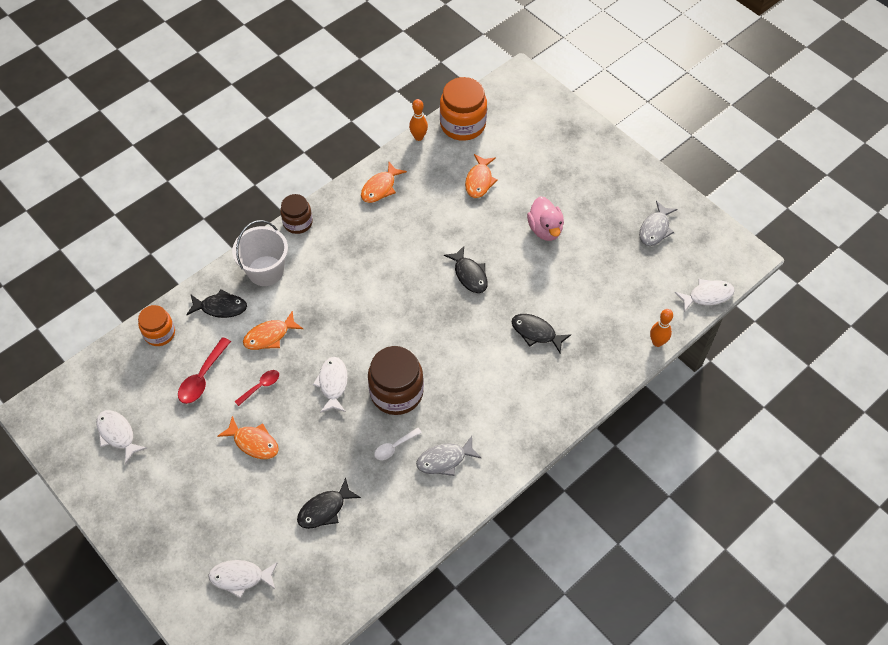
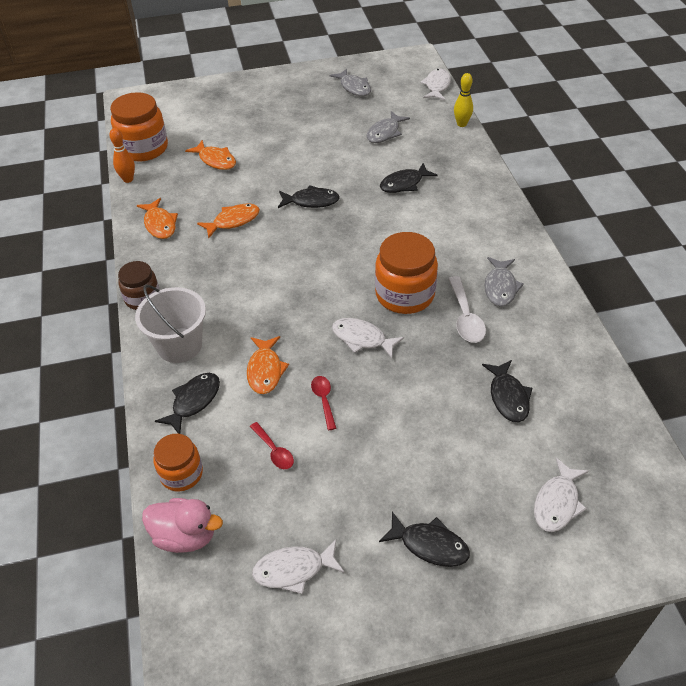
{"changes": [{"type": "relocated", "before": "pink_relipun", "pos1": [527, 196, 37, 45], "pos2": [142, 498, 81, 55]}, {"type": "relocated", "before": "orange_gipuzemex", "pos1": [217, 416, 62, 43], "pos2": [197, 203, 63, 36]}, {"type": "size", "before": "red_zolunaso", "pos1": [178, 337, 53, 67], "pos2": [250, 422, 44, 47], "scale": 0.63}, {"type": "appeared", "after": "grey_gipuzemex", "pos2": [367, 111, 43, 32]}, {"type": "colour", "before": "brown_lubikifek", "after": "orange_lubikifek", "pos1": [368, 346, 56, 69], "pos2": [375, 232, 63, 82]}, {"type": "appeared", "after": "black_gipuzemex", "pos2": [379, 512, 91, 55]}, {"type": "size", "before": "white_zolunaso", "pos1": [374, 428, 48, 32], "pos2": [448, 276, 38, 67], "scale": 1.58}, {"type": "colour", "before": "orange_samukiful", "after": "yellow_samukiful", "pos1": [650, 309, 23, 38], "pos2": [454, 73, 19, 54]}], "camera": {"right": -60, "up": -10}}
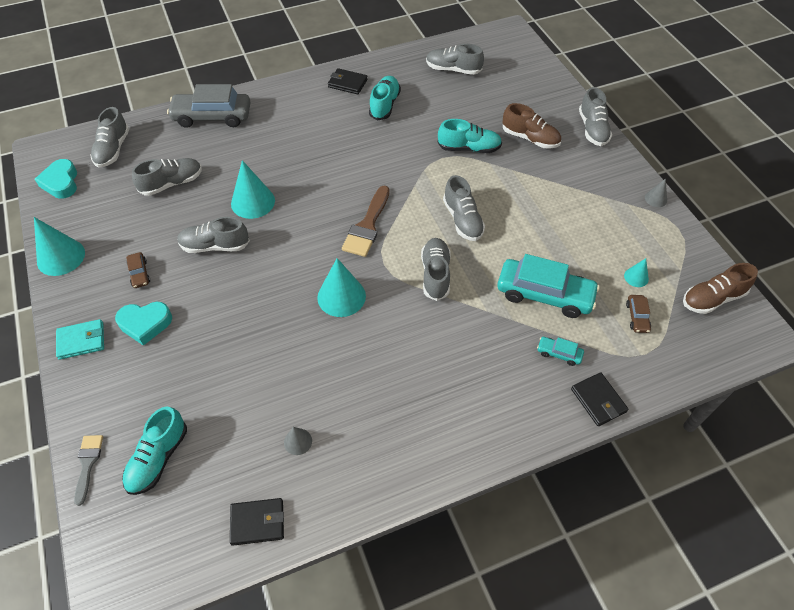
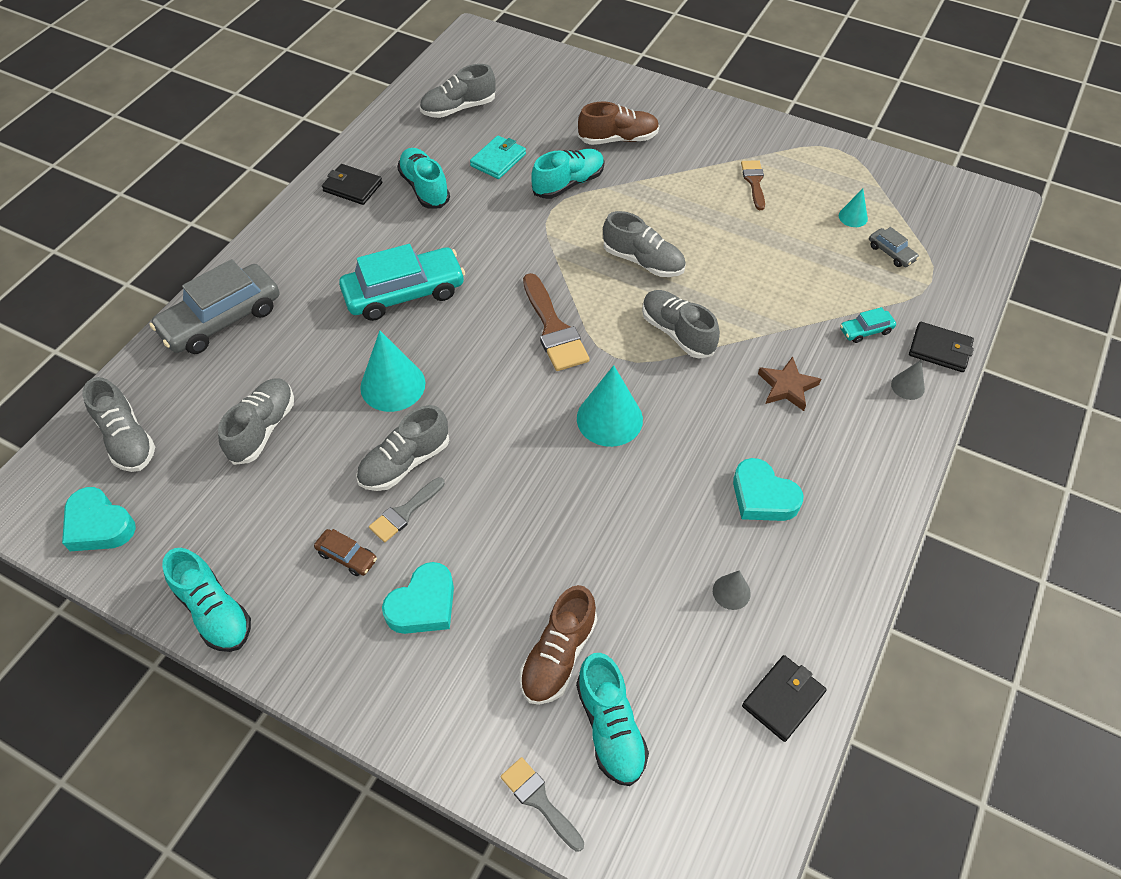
{"changes": [{"type": "exchanged", "before": "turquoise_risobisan", "after": "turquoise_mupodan", "pos1": [34, 217, 51, 59], "pos2": [162, 548, 89, 104]}, {"type": "spun", "before": "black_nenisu", "pos1": [328, 68, 40, 26], "pos2": [322, 164, 60, 41], "turn": 45}, {"type": "relocated", "before": "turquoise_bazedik", "pos1": [497, 254, 103, 64], "pos2": [339, 244, 126, 77]}, {"type": "appeared", "after": "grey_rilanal", "pos2": [369, 477, 76, 65]}, {"type": "relocated", "before": "turquoise_nenisu", "pos1": [56, 319, 48, 41], "pos2": [470, 135, 56, 44]}, {"type": "relocated", "before": "brown_mupodan", "pos1": [683, 263, 75, 51], "pos2": [520, 585, 77, 120]}, {"type": "appeared", "after": "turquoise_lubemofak", "pos2": [733, 458, 70, 63]}, {"type": "appeared", "after": "brown_rilanal", "pos2": [741, 160, 24, 50]}, {"type": "appeared", "after": "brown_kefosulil", "pos2": [758, 356, 63, 55]}, {"type": "colour", "before": "brown_bazedik", "after": "grey_bazedik", "pos1": [626, 295, 25, 38], "pos2": [869, 227, 50, 40]}, {"type": "relocated", "before": "grey_risobisan", "pos1": [645, 178, 22, 29], "pos2": [891, 360, 34, 40]}, {"type": "missing", "before": "grey_mupodan", "pos1": [579, 87, 33, 59]}], "camera": {"right": -40, "up": 0}}
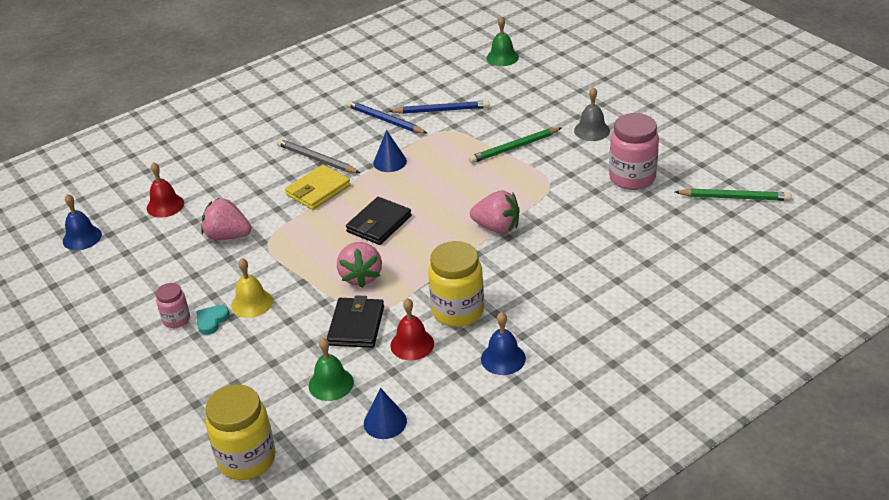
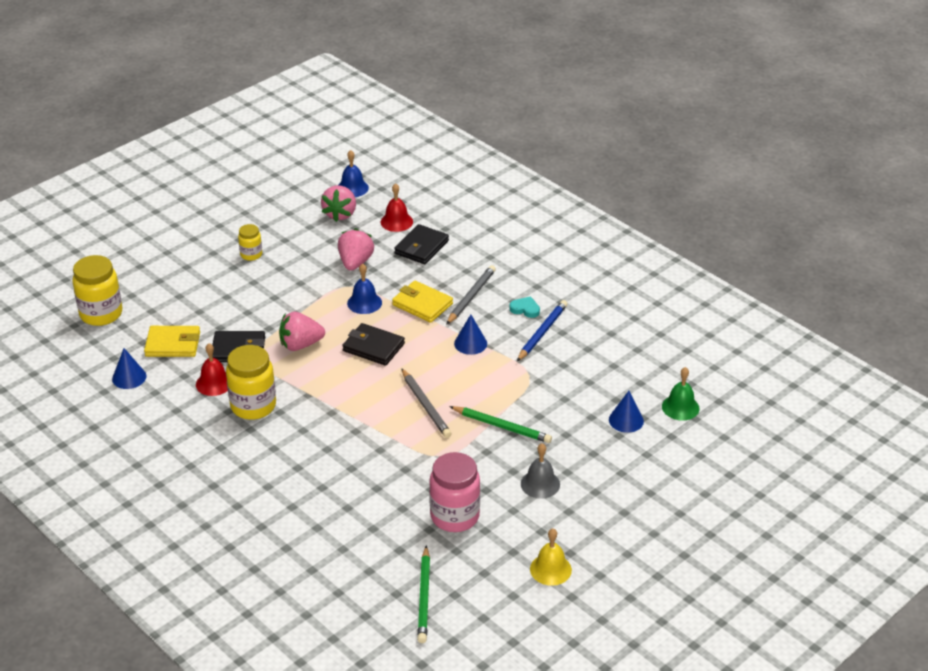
{"changes": [{"type": "exchanged", "before": "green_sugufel", "after": "yellow_nenisu", "pos1": [308, 338, 46, 63], "pos2": [144, 326, 56, 31]}, {"type": "colour", "before": "pink_lubikifek", "after": "yellow_lubikifek", "pos1": [156, 283, 34, 45], "pos2": [238, 224, 24, 37]}, {"type": "relocated", "before": "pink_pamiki", "pos1": [470, 190, 50, 44], "pos2": [321, 185, 35, 37]}, {"type": "relocated", "before": "blue_sugufel", "pos1": [481, 312, 45, 63], "pos2": [347, 263, 35, 51]}, {"type": "appeared", "after": "black_nenisu", "pos2": [394, 224, 55, 40]}, {"type": "appeared", "after": "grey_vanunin", "pos2": [401, 368, 50, 70]}, {"type": "spun", "before": "green_vanunin", "pos1": [469, 127, 92, 36], "pos2": [449, 406, 103, 37], "turn": 150}, {"type": "relocated", "before": "turquoise_lubemofak", "pos1": [196, 305, 34, 30], "pos2": [509, 296, 31, 22]}, {"type": "relocated", "before": "yellow_sugufel", "pos1": [231, 258, 42, 60], "pos2": [530, 529, 42, 57]}, {"type": "appeared", "after": "blue_risobisan", "pos2": [609, 391, 35, 42]}, {"type": "missing", "before": "blue_vanunin", "pos1": [389, 100, 101, 14]}], "camera": {"right": 80, "up": 0}}
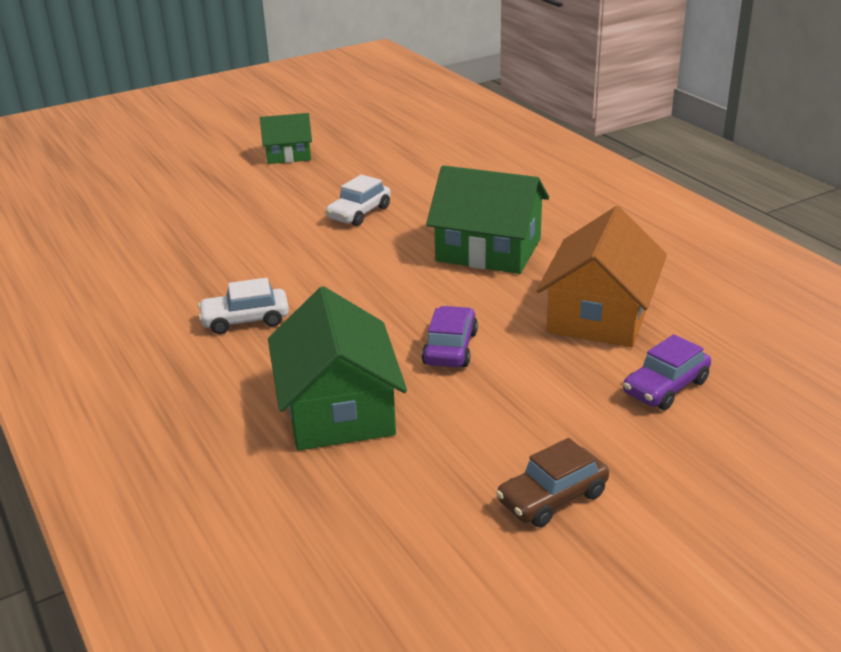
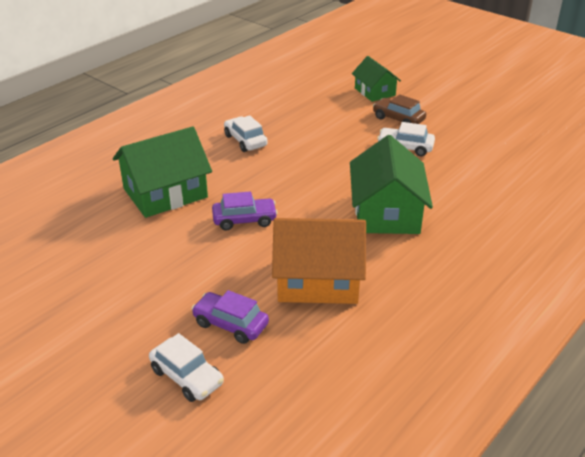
{"changes": [{"type": "appeared", "after": "white_bazedik", "pos2": [149, 333, 75, 69]}, {"type": "relocated", "before": "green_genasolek", "pos1": [260, 113, 52, 51], "pos2": [352, 56, 49, 46]}, {"type": "relocated", "before": "brown_bazedik", "pos1": [496, 438, 113, 89], "pos2": [373, 94, 53, 30]}], "camera": {"right": 70, "up": 5}}
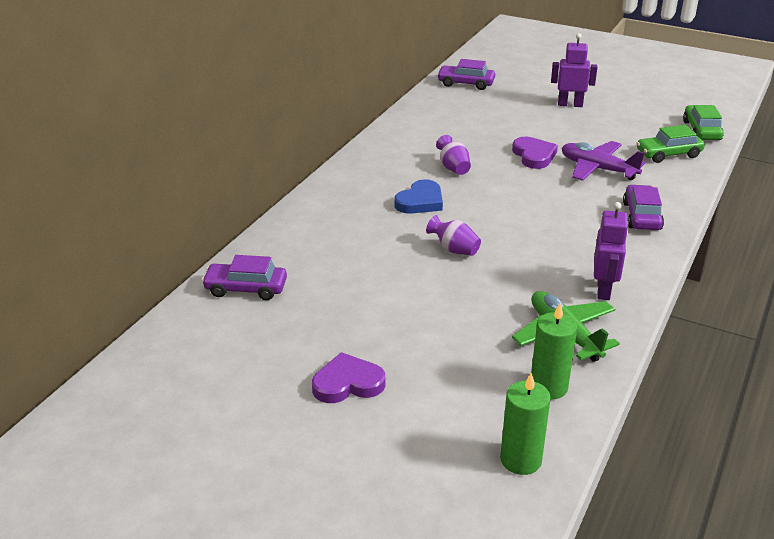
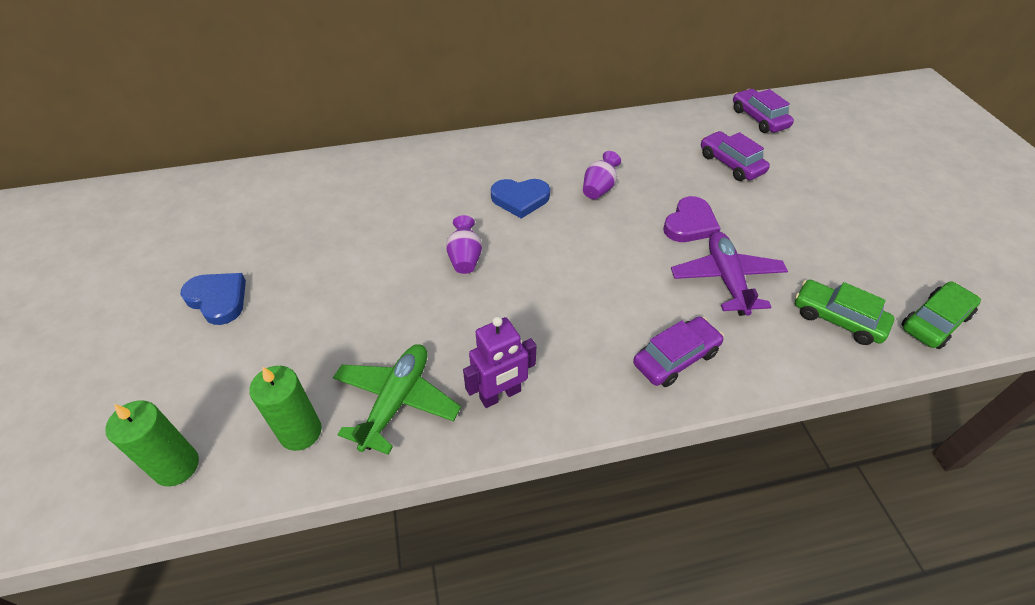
{"changes": [{"type": "colour", "before": "purple_lubemofak", "after": "blue_lubemofak", "pos1": [312, 352, 73, 51], "pos2": [181, 273, 65, 52]}, {"type": "relocated", "before": "purple_bazedik", "pos1": [202, 255, 85, 45], "pos2": [701, 131, 69, 50]}, {"type": "missing", "before": "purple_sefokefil", "pos1": [551, 33, 47, 74]}], "camera": {"right": 50, "up": 15}}
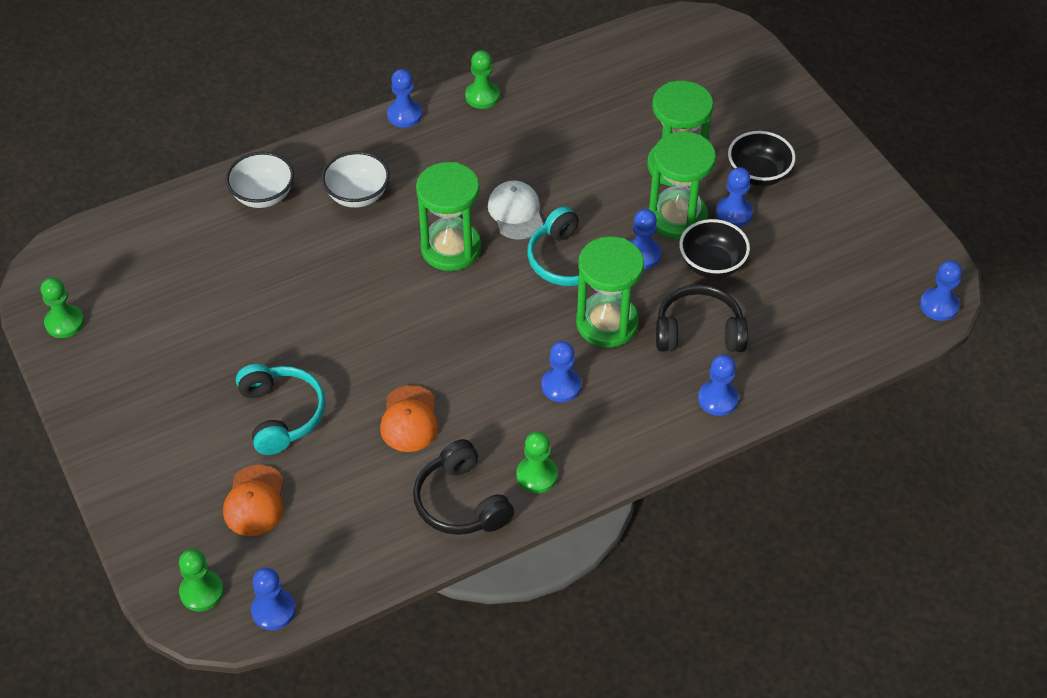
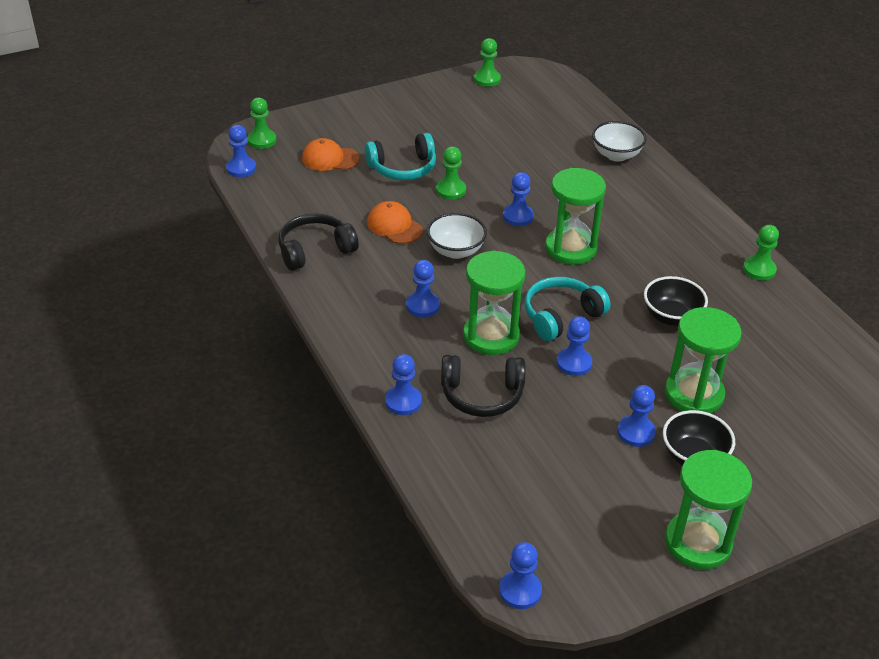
{"changes": [{"type": "spun", "before": "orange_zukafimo", "pos1": [380, 385, 58, 67], "pos2": [367, 201, 56, 43], "turn": 45}, {"type": "relocated", "before": "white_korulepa", "pos1": [321, 151, 69, 57], "pos2": [427, 213, 60, 46]}, {"type": "relocated", "before": "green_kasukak", "pos1": [517, 431, 41, 62], "pos2": [436, 146, 30, 54]}, {"type": "spun", "before": "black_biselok", "pos1": [656, 285, 92, 67], "pos2": [441, 355, 84, 62], "turn": 90}, {"type": "relocated", "before": "blue_kasukak", "pos1": [387, 69, 35, 59], "pos2": [503, 172, 31, 54]}, {"type": "relocated", "before": "black_korulepa", "pos1": [679, 219, 71, 59], "pos2": [644, 276, 64, 50]}, {"type": "relocated", "before": "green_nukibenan", "pos1": [649, 132, 67, 107], "pos2": [665, 450, 87, 119]}, {"type": "missing", "before": "white_zukafimo", "pos1": [488, 181, 55, 59]}], "camera": {"right": 90, "up": -10}}
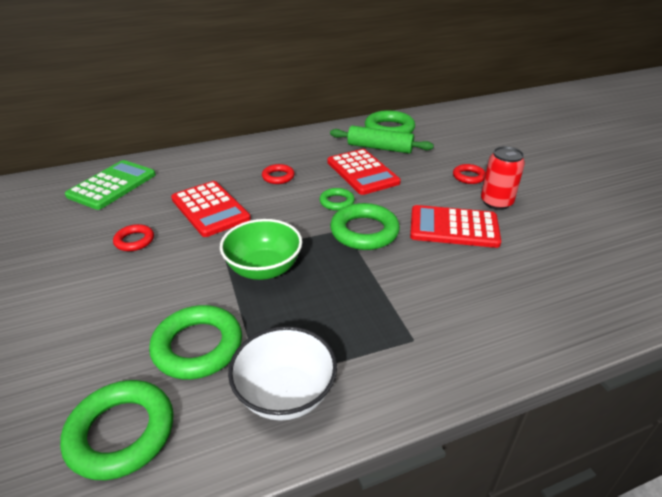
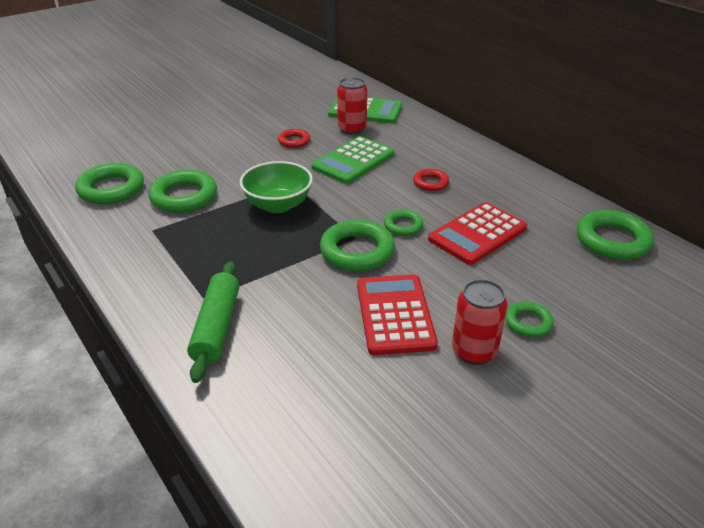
{"changes": [{"type": "relocated", "before": "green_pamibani", "pos1": [330, 126, 104, 28], "pos2": [187, 261, 52, 122]}, {"type": "colour", "before": "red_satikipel", "after": "green_satikipel", "pos1": [171, 181, 80, 56], "pos2": [311, 136, 83, 48]}, {"type": "appeared", "after": "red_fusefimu", "pos2": [337, 77, 30, 57]}, {"type": "colour", "before": "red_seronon", "after": "green_seronon", "pos1": [453, 164, 33, 20], "pos2": [505, 302, 49, 35]}, {"type": "missing", "before": "white_korulepa", "pos1": [228, 326, 109, 95]}], "camera": {"right": 75, "up": 0}}
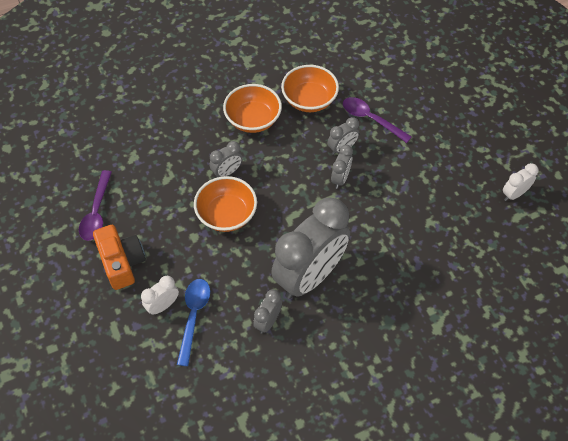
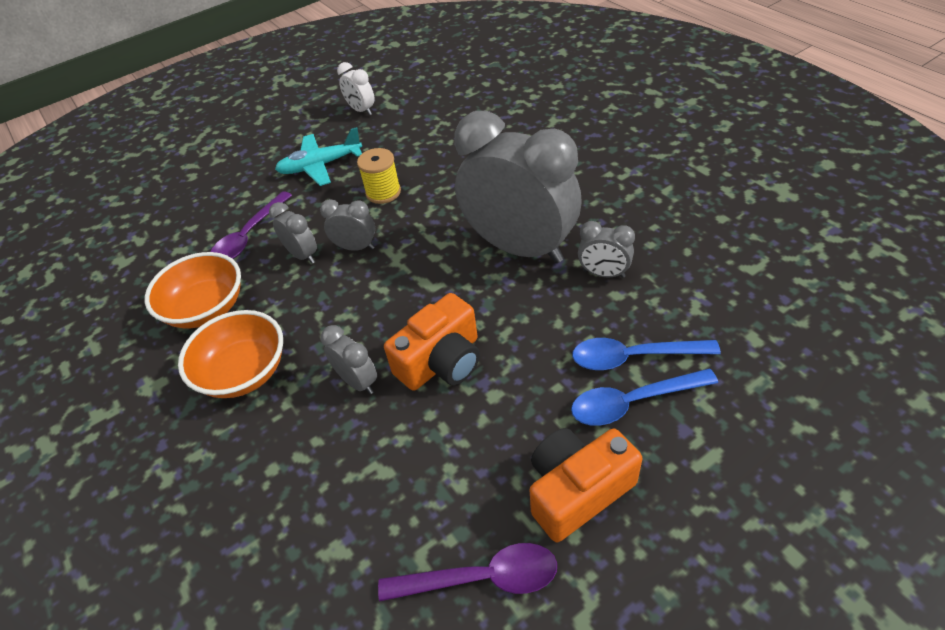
{"changes": [{"type": "appeared", "after": "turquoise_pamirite", "pos2": [275, 127, 87, 59]}, {"type": "appeared", "after": "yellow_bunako", "pos2": [357, 148, 44, 56]}, {"type": "exchanged", "before": "orange_korulepa", "after": "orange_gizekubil", "pos1": [194, 176, 63, 56], "pos2": [384, 293, 96, 98]}, {"type": "exchanged", "before": "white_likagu", "after": "blue_zolunaso", "pos1": [141, 276, 38, 39], "pos2": [571, 369, 147, 57]}], "camera": {"right": -95, "up": -10}}
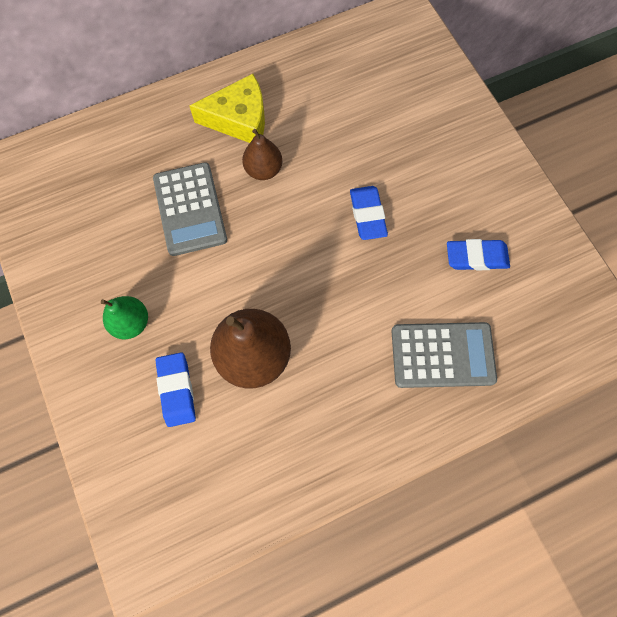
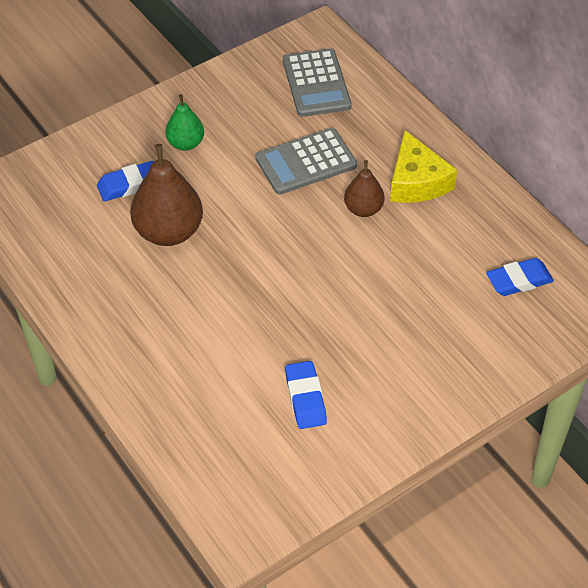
{"changes": [{"type": "relocated", "before": "grey_satikipel", "pos1": [391, 322, 106, 66], "pos2": [283, 49, 69, 68]}, {"type": "relocated", "before": "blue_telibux", "pos1": [350, 186, 38, 54], "pos2": [486, 258, 68, 38]}], "camera": {"right": 80, "up": -20}}
